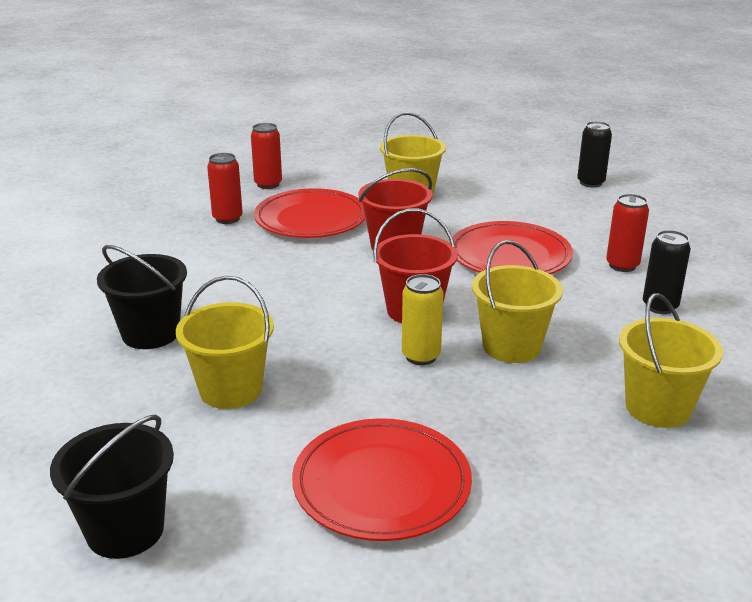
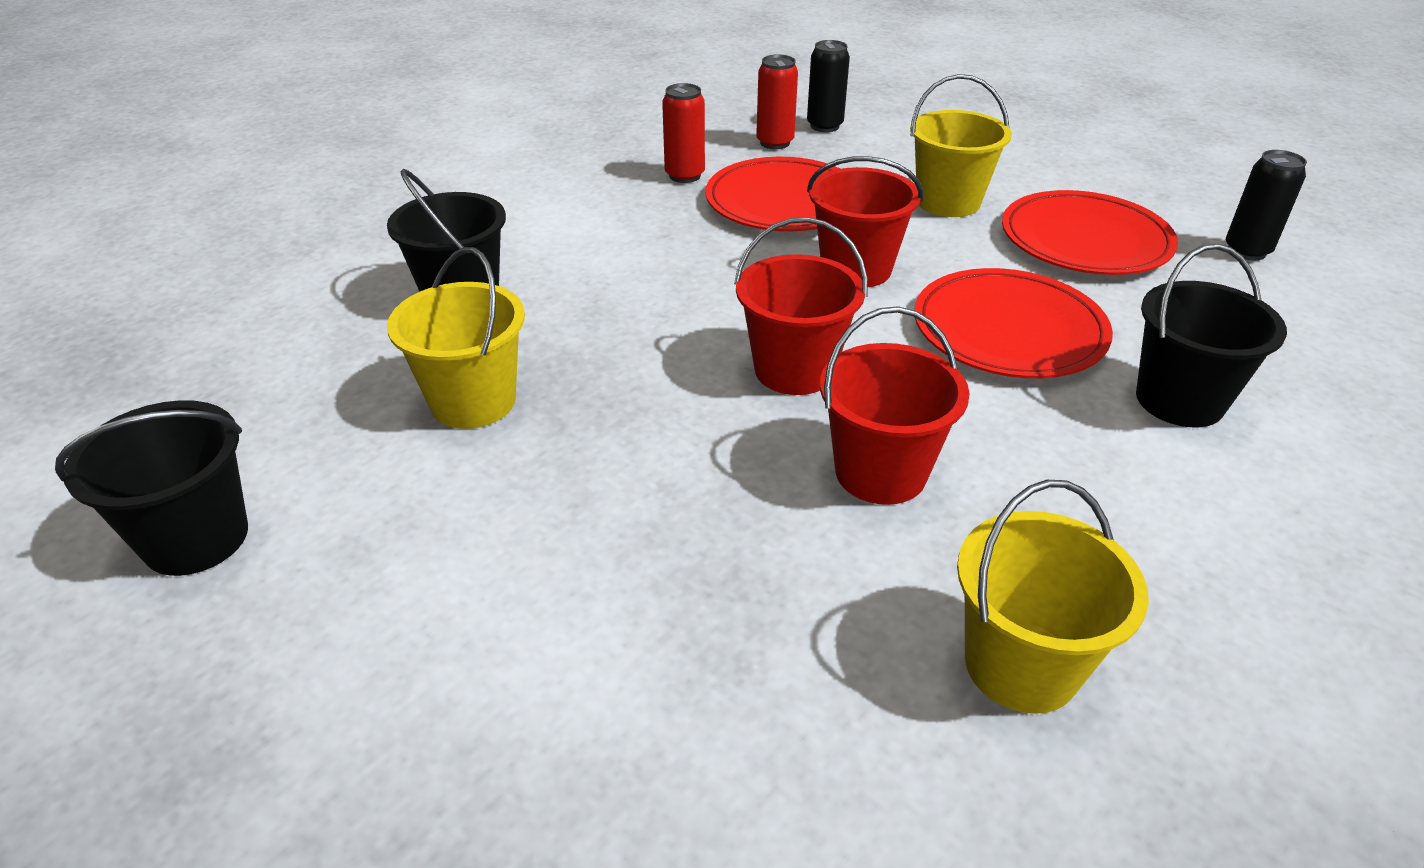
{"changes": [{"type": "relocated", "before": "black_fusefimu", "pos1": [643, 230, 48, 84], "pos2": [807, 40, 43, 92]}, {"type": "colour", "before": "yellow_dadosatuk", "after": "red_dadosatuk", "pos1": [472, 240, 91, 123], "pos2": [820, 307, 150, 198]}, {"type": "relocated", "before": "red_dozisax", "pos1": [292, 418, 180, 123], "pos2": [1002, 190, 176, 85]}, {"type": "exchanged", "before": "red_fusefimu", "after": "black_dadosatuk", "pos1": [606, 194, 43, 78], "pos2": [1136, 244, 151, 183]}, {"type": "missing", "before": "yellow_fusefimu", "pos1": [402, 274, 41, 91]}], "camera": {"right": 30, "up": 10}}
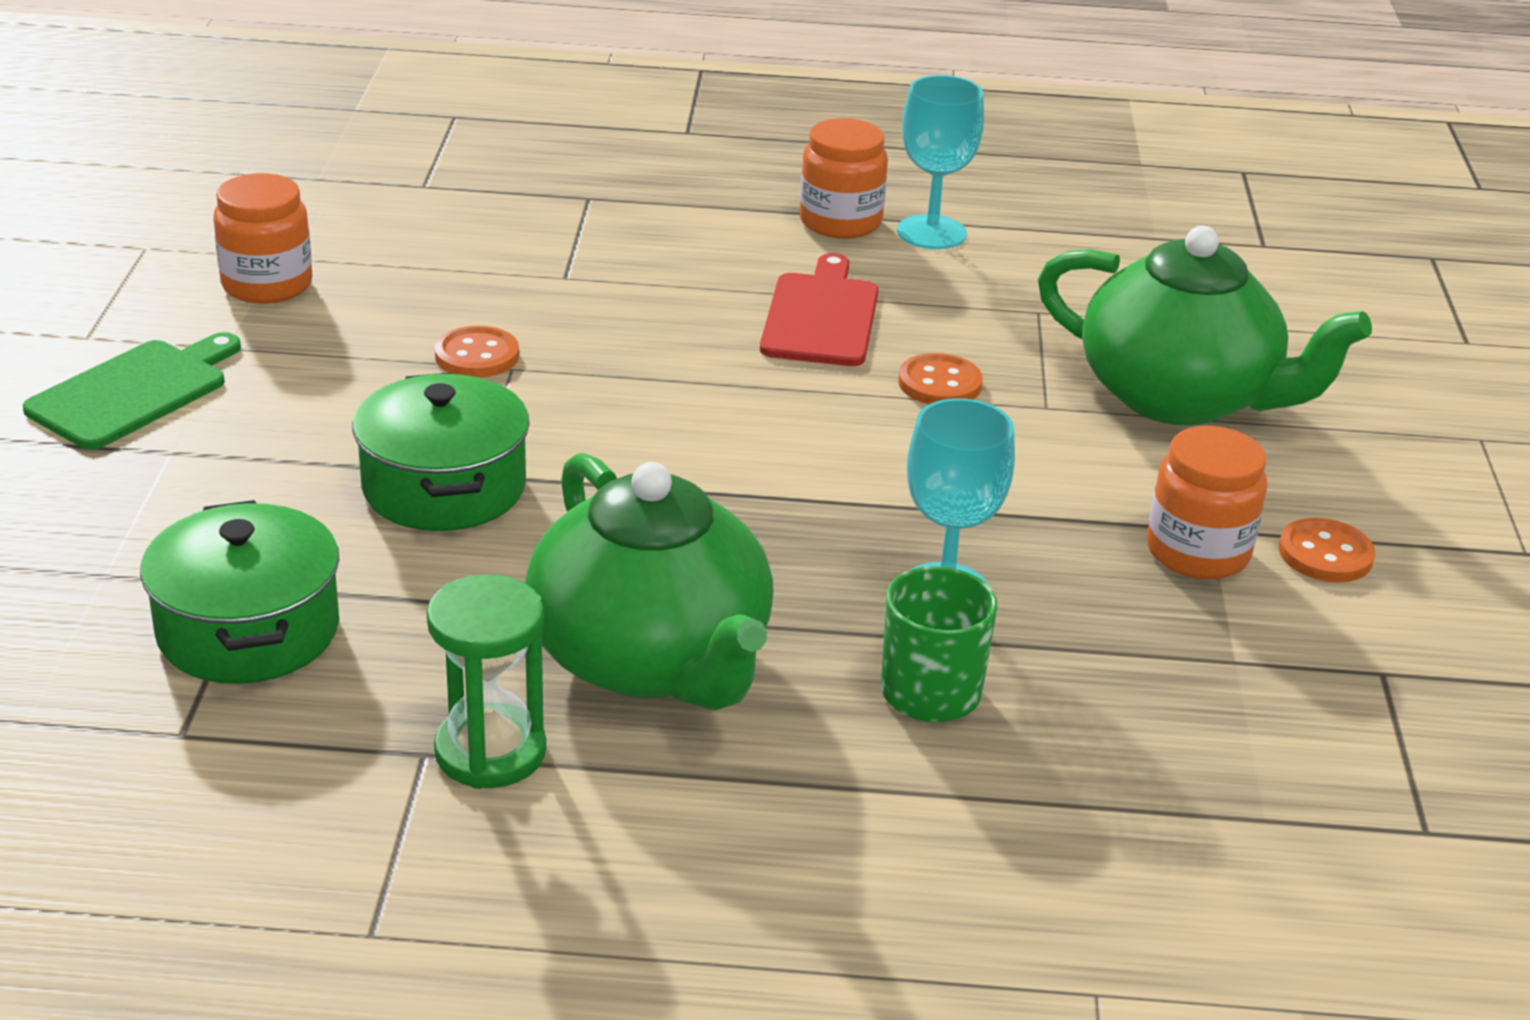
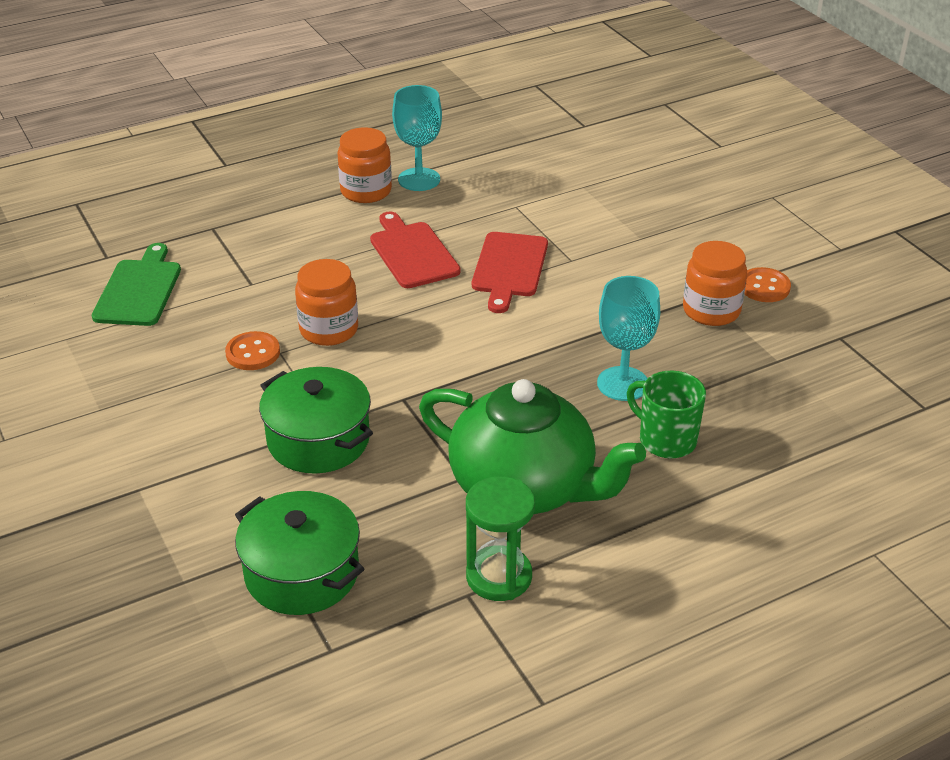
{"changes": [{"type": "relocated", "before": "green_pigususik", "pos1": [23, 332, 218, 118], "pos2": [92, 243, 89, 83]}, {"type": "relocated", "before": "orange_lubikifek", "pos1": [213, 173, 99, 131], "pos2": [295, 259, 63, 87]}, {"type": "exchanged", "before": "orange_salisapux", "after": "red_pigususik", "pos1": [898, 353, 85, 51], "pos2": [472, 232, 76, 81]}, {"type": "missing", "before": "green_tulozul", "pos1": [1038, 226, 334, 200]}], "camera": {"right": -30, "up": 5}}
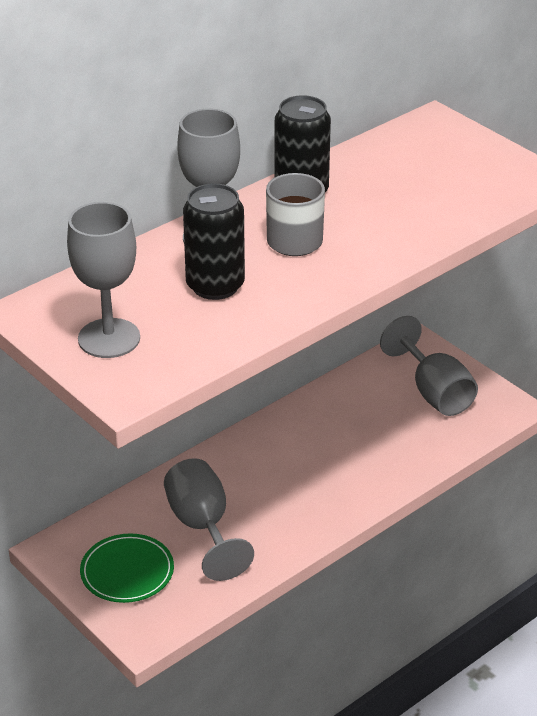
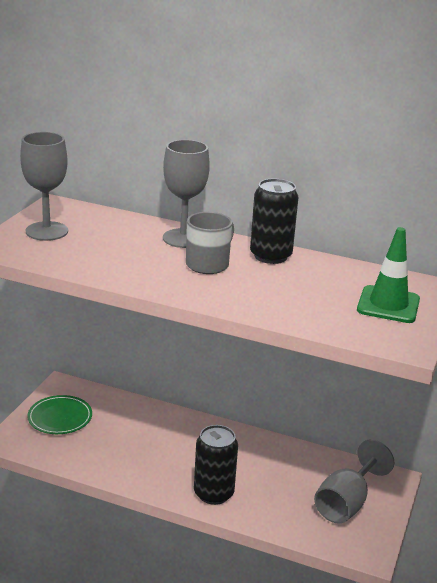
{"changes": [{"type": "relocated", "before": "black_fusefimu", "pos1": [183, 183, 62, 117], "pos2": [194, 425, 44, 80]}, {"type": "appeared", "after": "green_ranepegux", "pos2": [357, 227, 63, 96]}, {"type": "missing", "before": "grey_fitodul", "pos1": [164, 458, 90, 123]}], "camera": {"right": 60, "up": -10}}
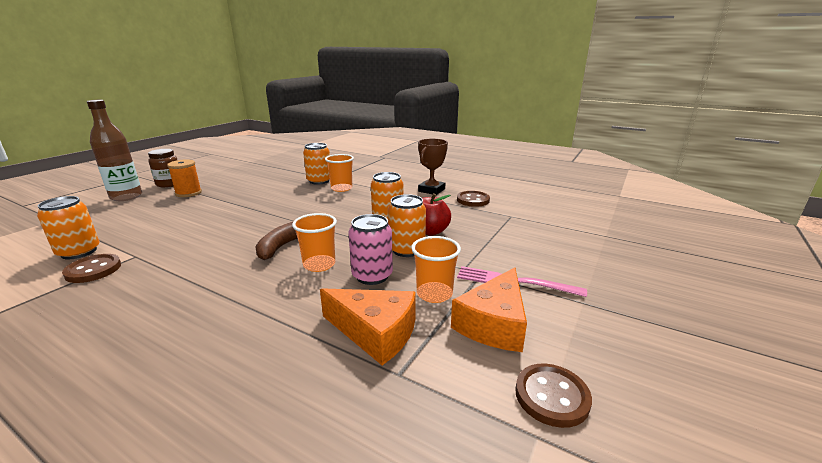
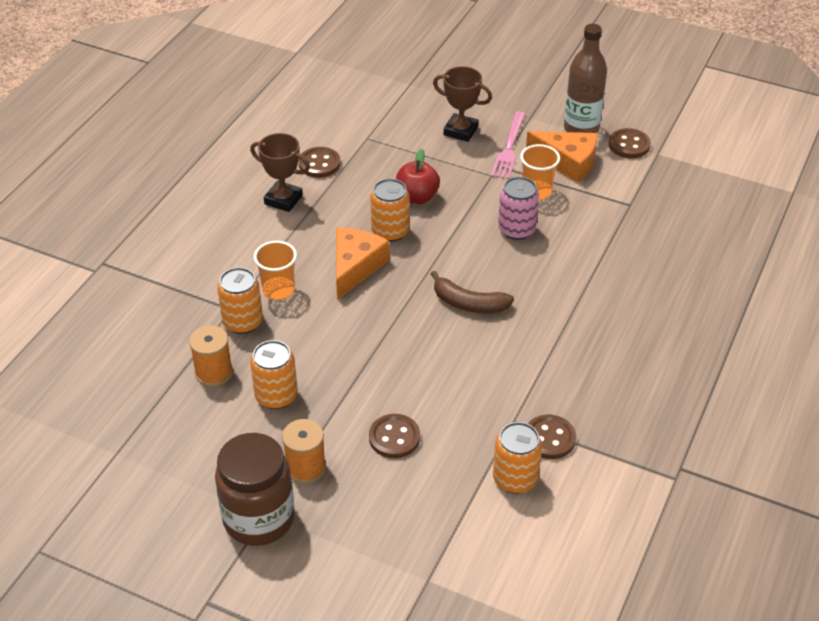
{"changes": [{"type": "appeared", "after": "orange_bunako", "pos2": [189, 325, 44, 62]}, {"type": "size", "before": "brown_lubikifek", "pos1": [148, 149, 29, 38], "pos2": [215, 433, 80, 113], "scale": 1.6}, {"type": "relocated", "before": "orange_fusefimu", "pos1": [388, 194, 38, 63], "pos2": [250, 340, 48, 69]}, {"type": "relocated", "before": "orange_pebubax", "pos1": [320, 288, 96, 77], "pos2": [336, 228, 54, 72]}, {"type": "appeared", "after": "brown_salisapux", "pos2": [369, 414, 51, 44]}, {"type": "appeared", "after": "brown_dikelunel", "pos2": [433, 66, 59, 76]}, {"type": "relocated", "before": "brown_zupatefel", "pos1": [87, 100, 55, 101], "pos2": [564, 24, 43, 109]}, {"type": "missing", "before": "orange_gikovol", "pos1": [292, 213, 45, 59]}], "camera": {"right": -95, "up": 20}}
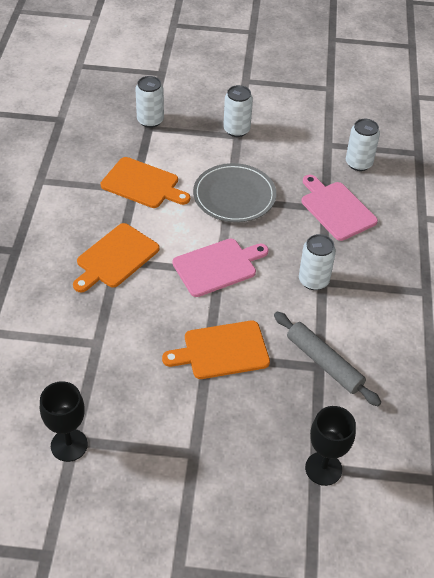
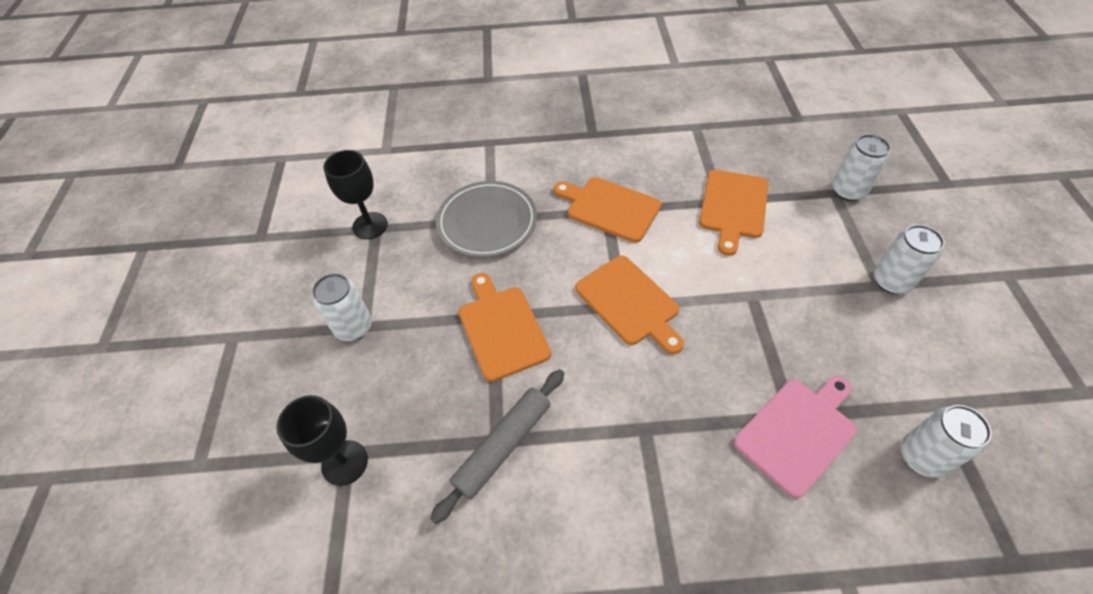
{"changes": [{"type": "relocated", "before": "white_fusefimu", "pos1": [299, 234, 37, 56], "pos2": [312, 273, 60, 68]}, {"type": "relocated", "before": "grey_dozisax", "pos1": [193, 163, 83, 60], "pos2": [436, 181, 101, 76]}, {"type": "colour", "before": "pink_pigususik", "after": "orange_pigususik", "pos1": [172, 238, 97, 59], "pos2": [576, 256, 108, 98]}], "camera": {"right": 85, "up": 5}}
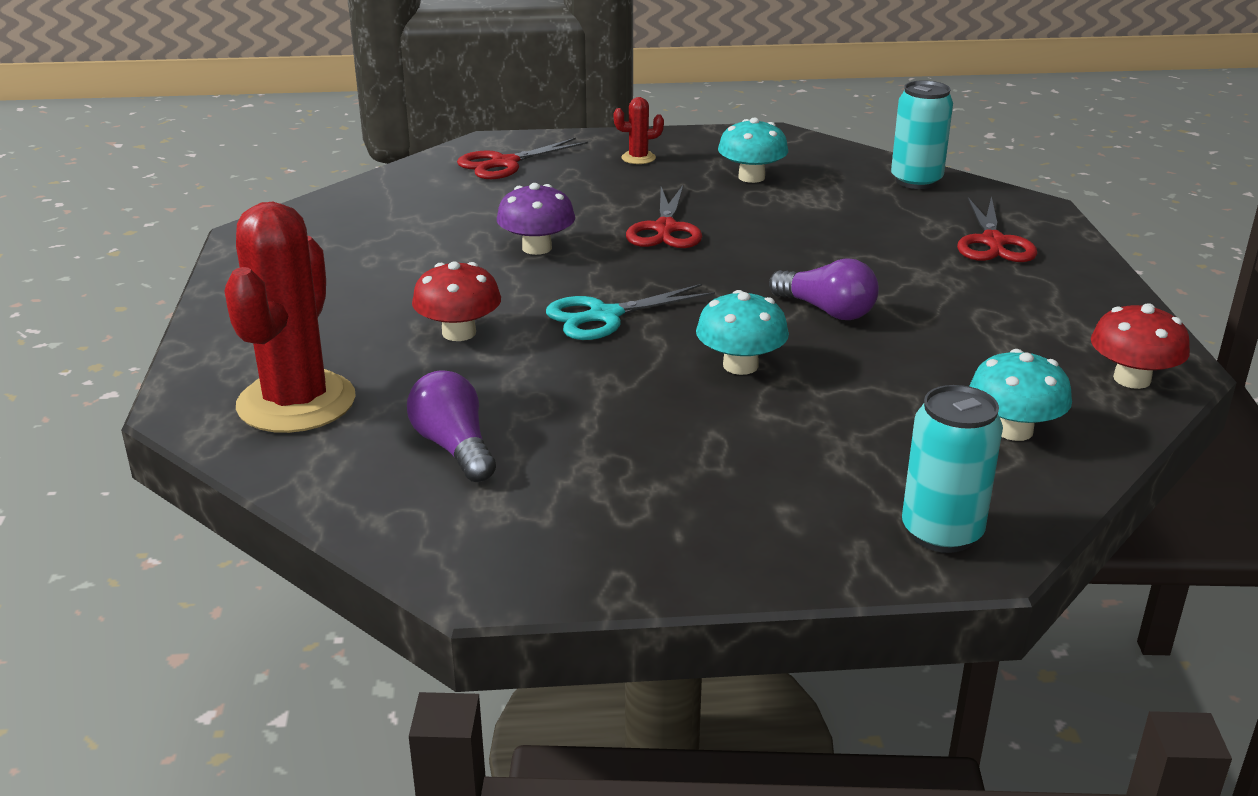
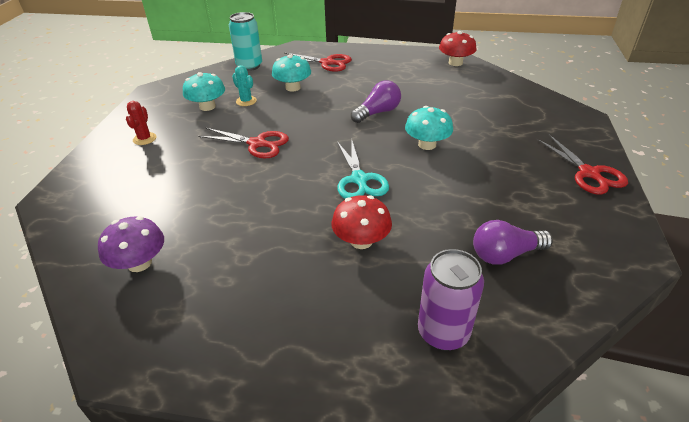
{"changes": [{"type": "relocated", "before": "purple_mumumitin", "pos1": [497, 183, 78, 72], "pos2": [98, 216, 66, 56]}, {"type": "appeared", "after": "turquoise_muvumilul", "pos2": [232, 65, 25, 41]}, {"type": "relocated", "before": "turquoise_mumumitin", "pos1": [970, 349, 102, 92], "pos2": [272, 54, 39, 38]}, {"type": "exchanged", "before": "red_muvumilul", "after": "purple_fusefimu", "pos1": [225, 202, 131, 231], "pos2": [418, 249, 66, 102]}, {"type": "relocated", "before": "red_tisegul", "pos1": [457, 138, 131, 41], "pos2": [536, 135, 92, 60]}, {"type": "missing", "before": "turquoise_fusefimu", "pos1": [902, 385, 101, 168]}], "camera": {"right": -75, "up": 10}}
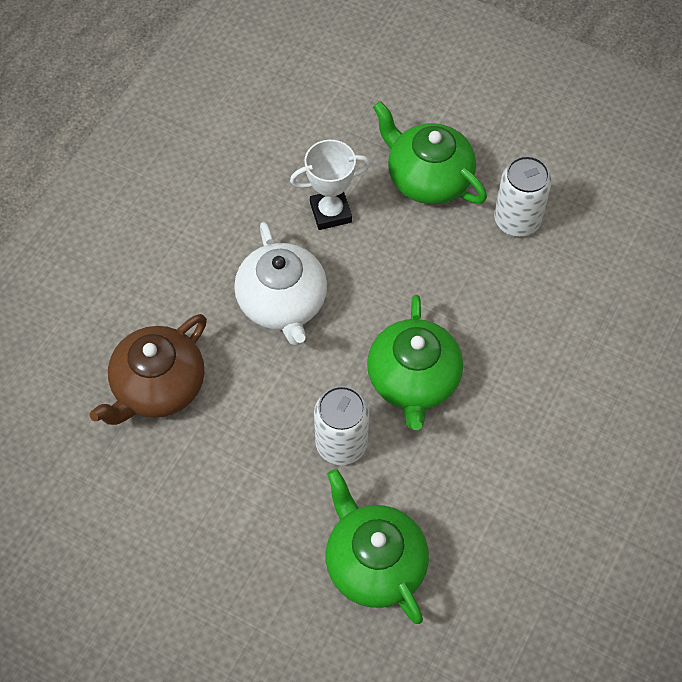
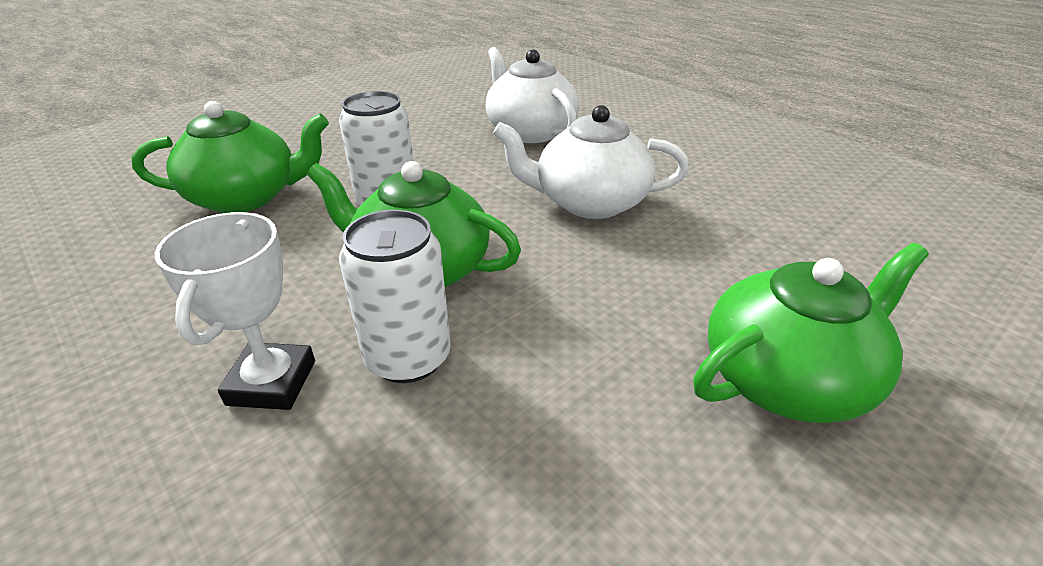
{"changes": [{"type": "relocated", "before": "white_dikelunel", "pos1": [290, 140, 80, 90], "pos2": [155, 212, 160, 198]}, {"type": "relocated", "before": "white_fusefimu", "pos1": [494, 156, 58, 81], "pos2": [339, 210, 112, 173]}, {"type": "colour", "before": "brown_tulozul", "after": "white_tulozul", "pos1": [90, 314, 117, 111], "pos2": [485, 47, 94, 96]}], "camera": {"right": 110, "up": -25}}
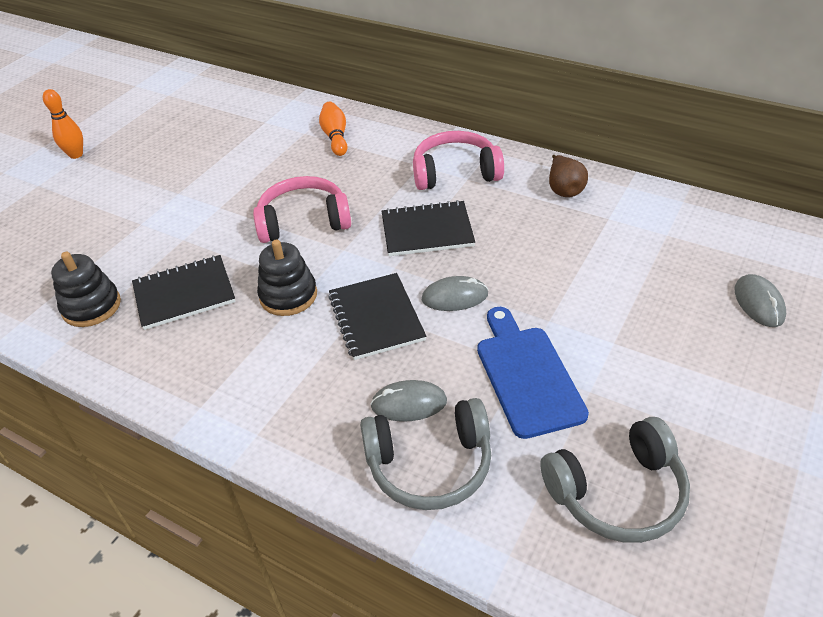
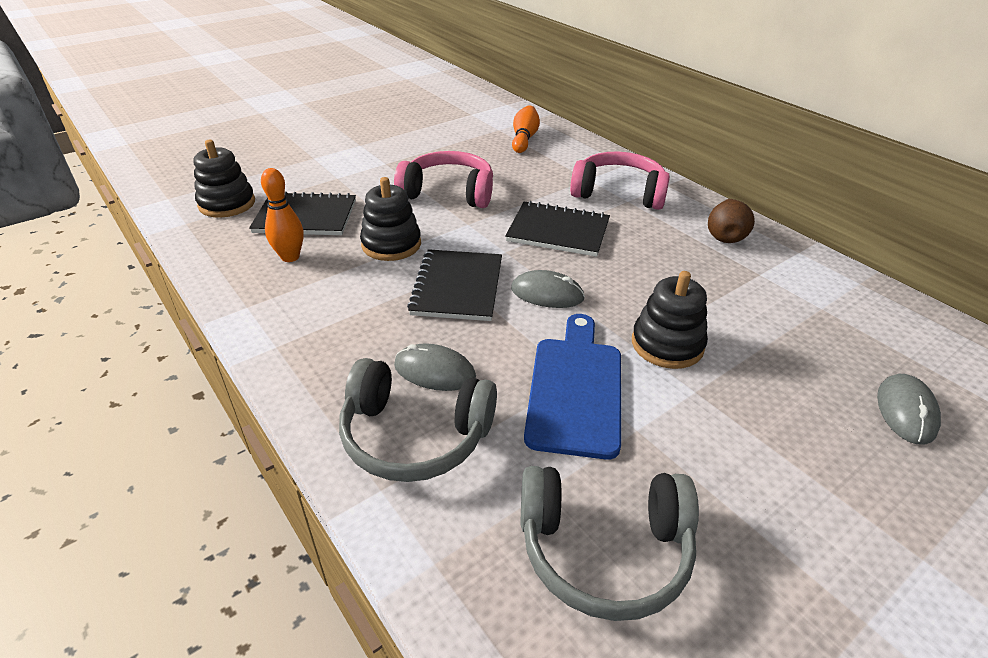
{"changes": [{"type": "relocated", "before": "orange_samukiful", "pos1": [43, 89, 40, 70], "pos2": [261, 168, 43, 94]}, {"type": "appeared", "after": "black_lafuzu", "pos2": [632, 271, 76, 98]}], "camera": {"right": 20, "up": -5}}
